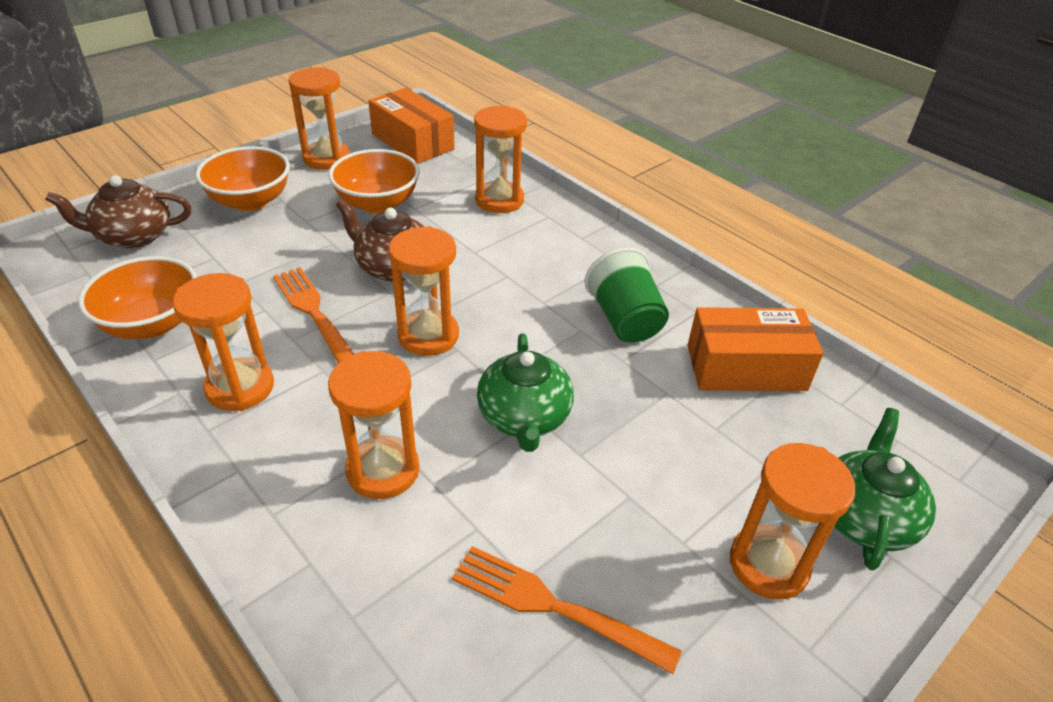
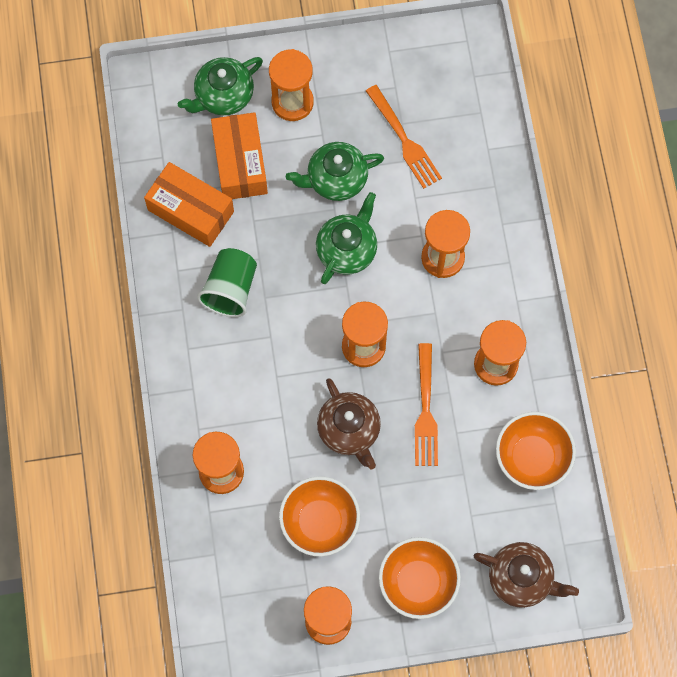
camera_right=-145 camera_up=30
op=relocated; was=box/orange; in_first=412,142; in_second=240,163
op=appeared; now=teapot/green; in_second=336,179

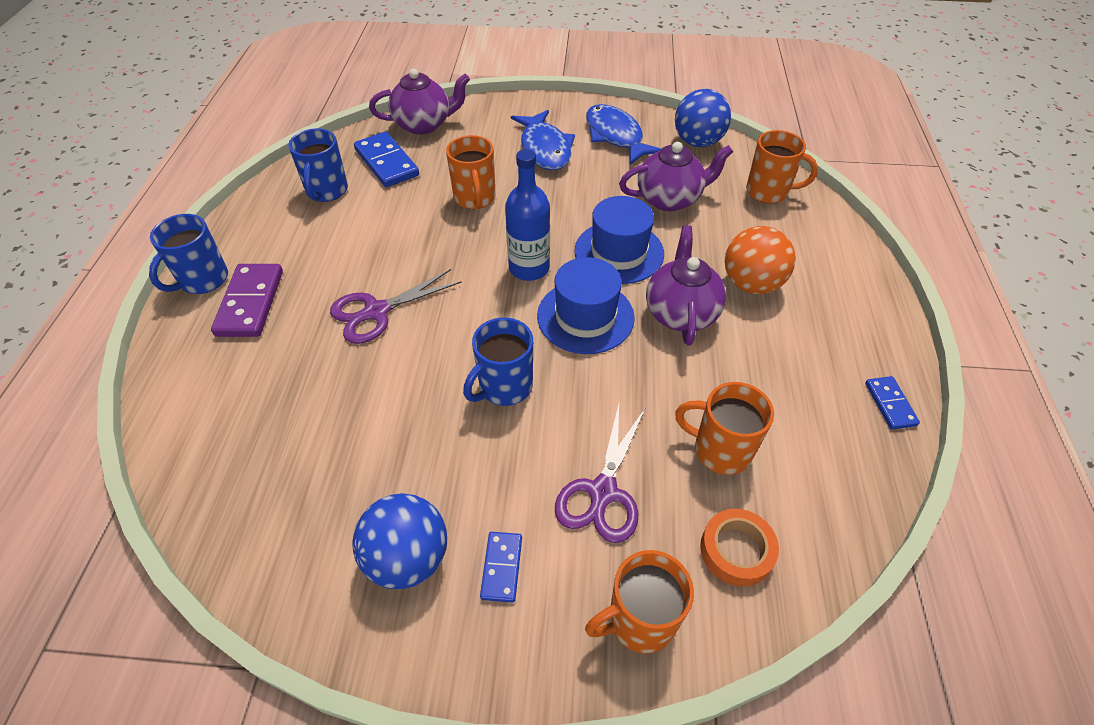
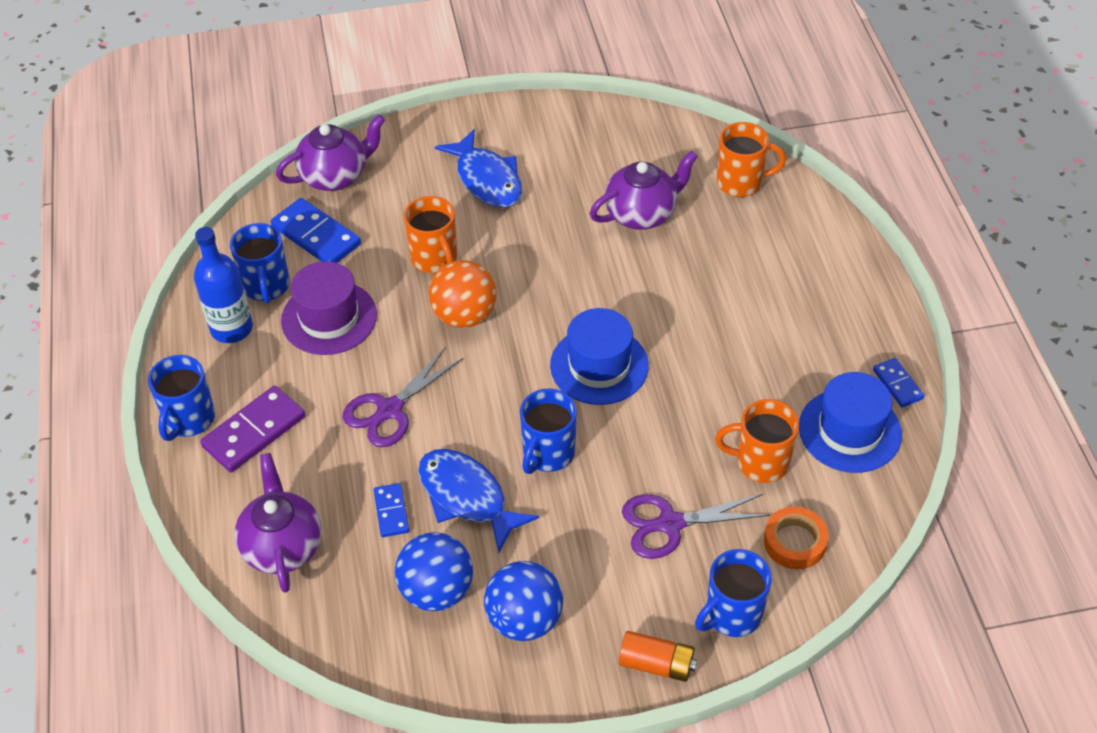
camera_right=-15 camera_up=0
op=spun; was=domino/purple; in_first=250,303; in_second=254,431; clockwise=60
op=relocated; was=domino/blue; in_first=502,567; in_second=391,512
op=relocated; was=bottle/blue; in_first=529,268; in_second=231,328
op=spun; was=scissors/purple; in_first=603,492; in_second=670,524; clockwise=75
op=relocated; was=hat/blue; in_first=619,252; in_second=850,430
op=colour; was=mug/orange; now=mug/blue; in_first=639,620; in_second=732,615
op=relocated; was=fish/blue; in_first=616,136; in_second=467,497
op=relocated; was=teapot/purple; in_first=680,312; in_second=282,546
op=relocated; was=ball/blue; in_first=697,142; in_second=436,591
op=relocated; was=ball/orange; in_first=751,284; in_second=464,315
op=appeared; now=hat/purple; in_second=329,318
op=appeared; now=battery/orange; in_second=656,664

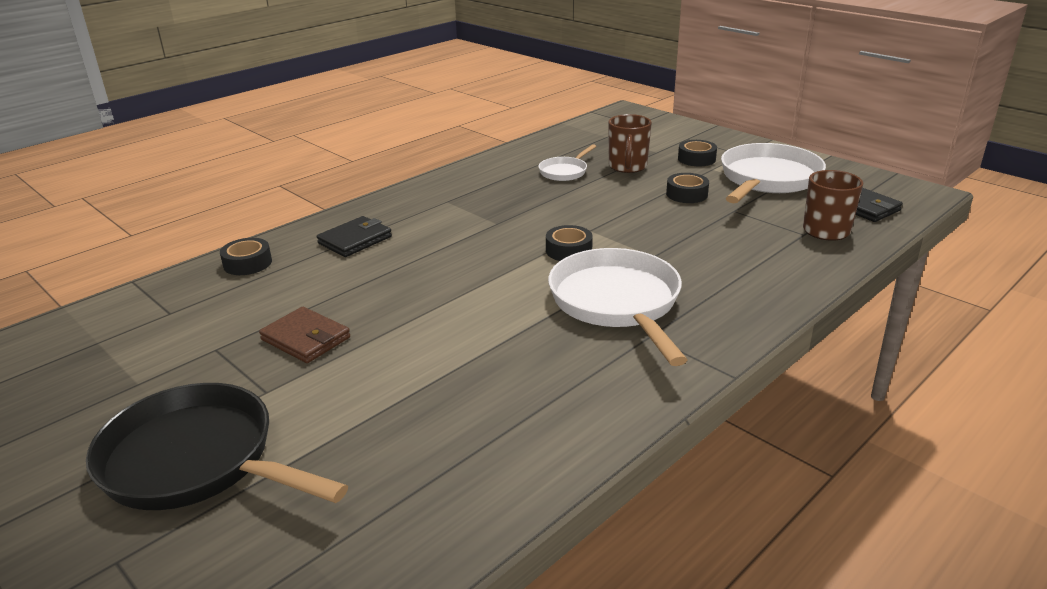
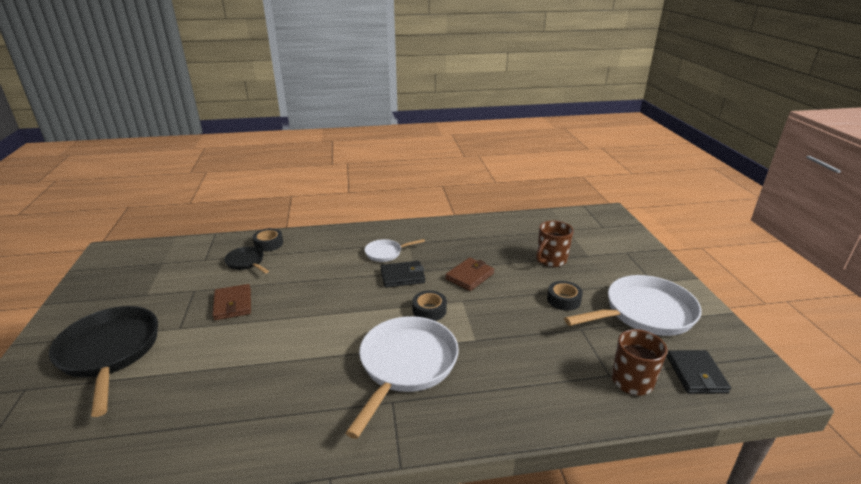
camera_right=35 camera_up=0
op=relocated; was=wallet/black; in_first=355,240; in_second=402,276
op=relocated; was=pan/white; in_first=565,171; in_second=386,253
op=missing; was=tape/black; in_first=696,159
op=appeared; now=pan/black; in_second=246,262
op=appeared; now=wallet/brown; in_second=469,276

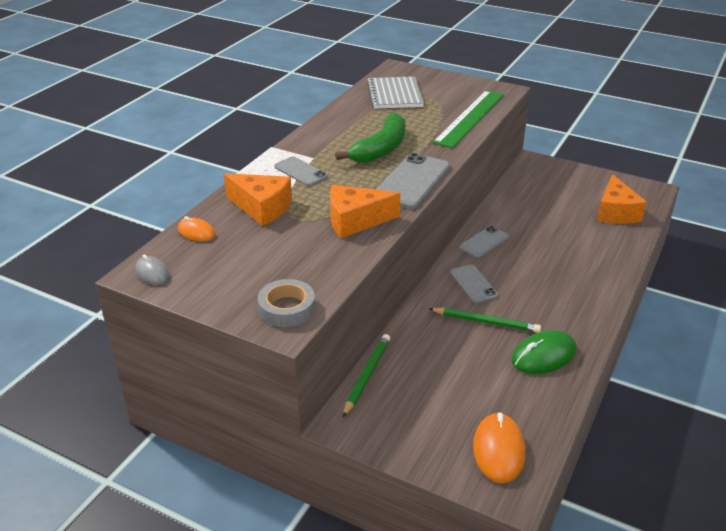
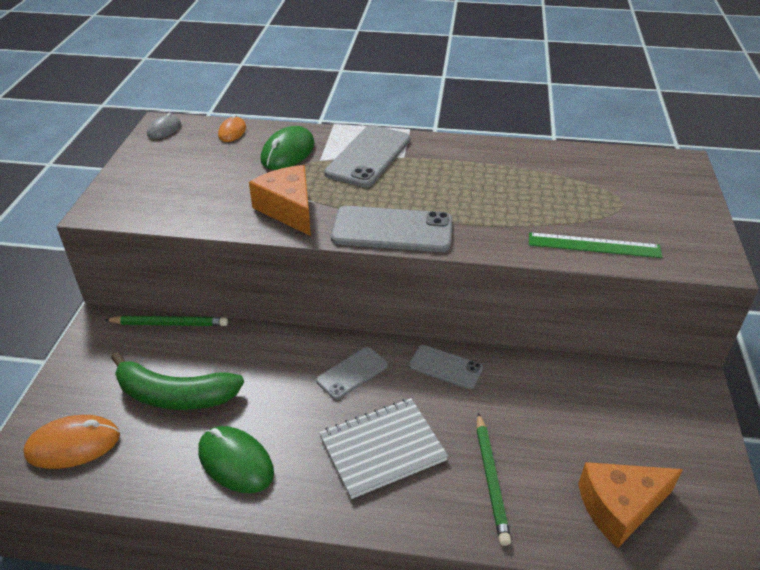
camera_right=70 camera_up=5
op=exchanged; was=cheese/orange; now=mouse/green; in_first=262,208; in_second=288,152
op=missing; was=tape/grey; in_first=287,308
op=size; was=phone/grey; in_first=300,172; in_second=368,156; ratio=1.69
op=relocated; was=banana/green; in_first=381,149; in_second=174,395
op=relocated; was=notebook/grey; in_first=395,95; in_second=382,449
op=relocated; was=pencil/green; in_first=486,322; in_second=491,479
op=size; was=ruler/green; in_first=470,118; in_second=594,245; ratio=0.67

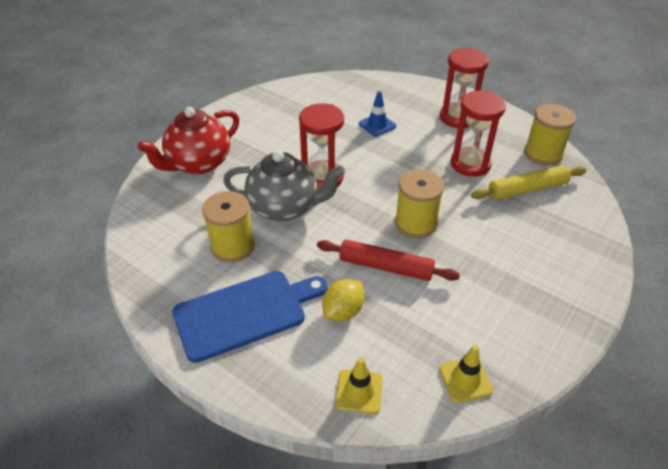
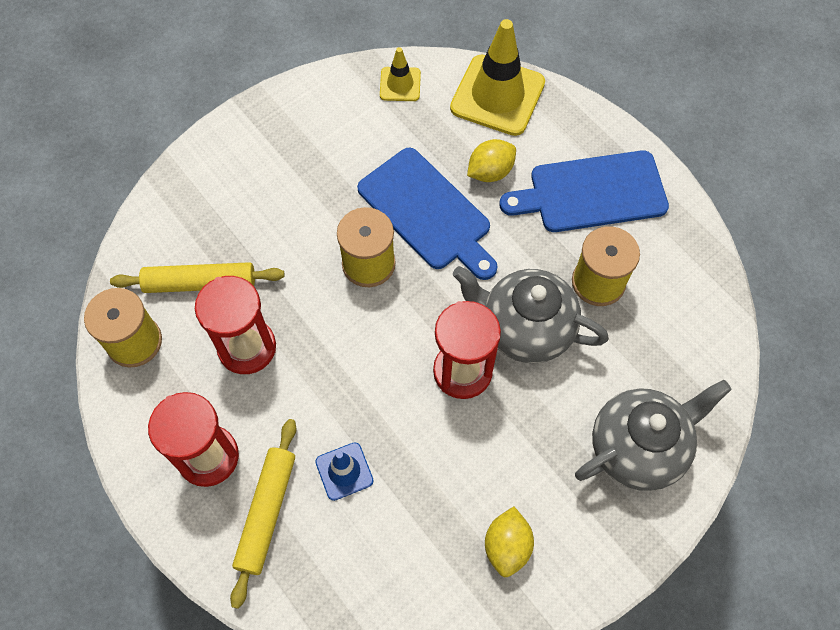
camera_right=-165 camera_up=20
op=colour; was=teapot/red; now=teapot/grey; in_first=198,164; in_second=638,447
op=exchanged; was=rolling pin/red; now=cutting board/blue; in_first=386,266; in_second=427,213
op=size; was=traffic cone/yellow; in_first=359,391; in_second=497,95; ratio=1.96
op=appeared; now=rolling pin/yellow; in_second=267,513
op=appeared; now=lemon/yellow; in_second=507,546

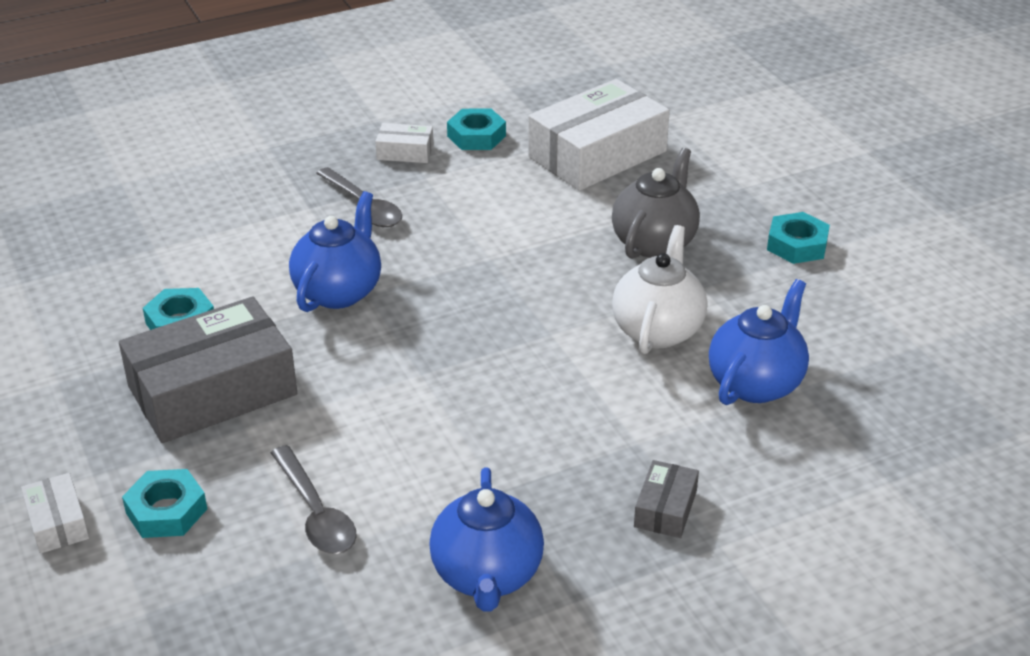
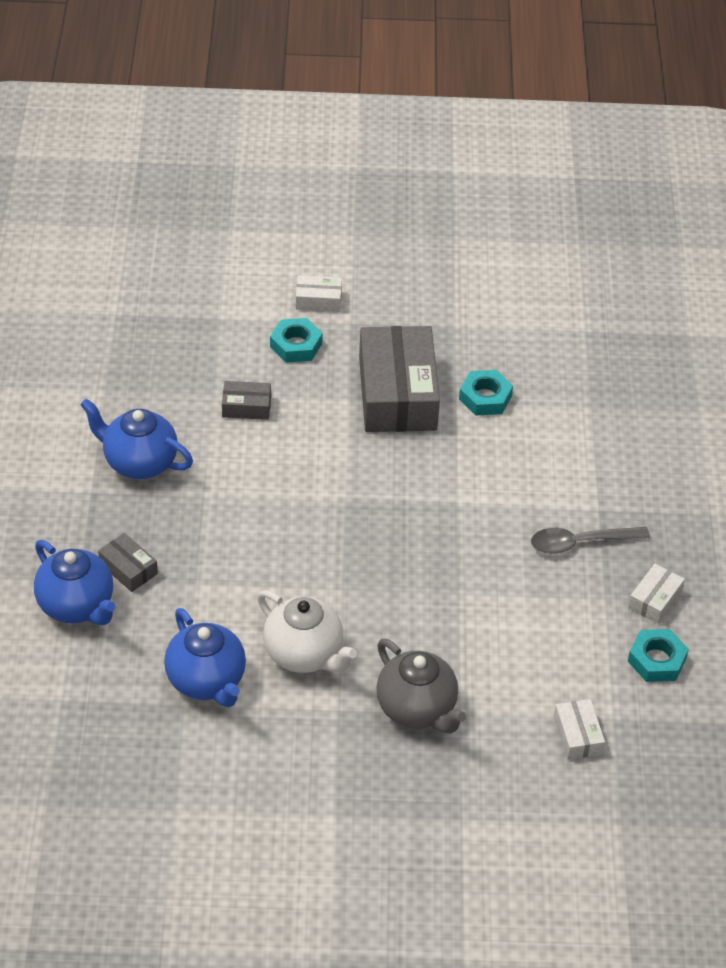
camera_right=115 camera_up=10
op=exchanged; was=spoon/grey; now=box/grey; in_first=316,513; in_second=246,407
op=relocated; was=teapot/blue; in_first=339,291; in_second=77,606
op=size; was=box/white; in_first=597,154; in_second=577,735; ratio=0.45
op=missing; was=nut/turquoise; in_first=797,245

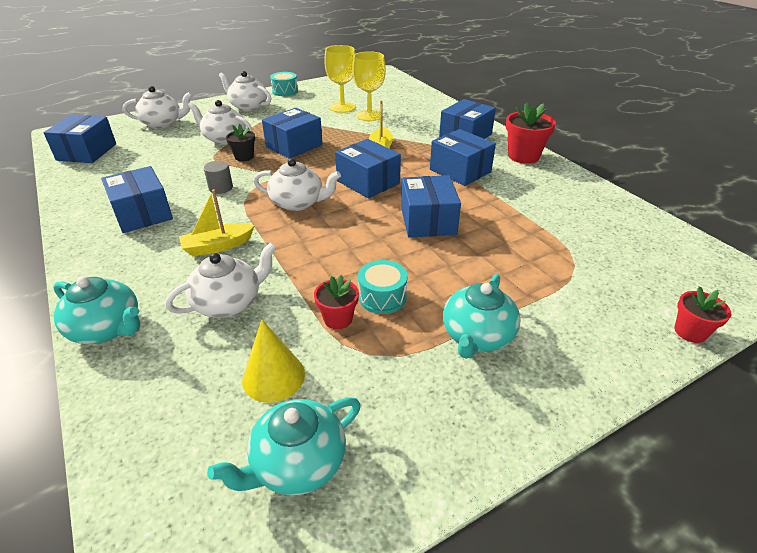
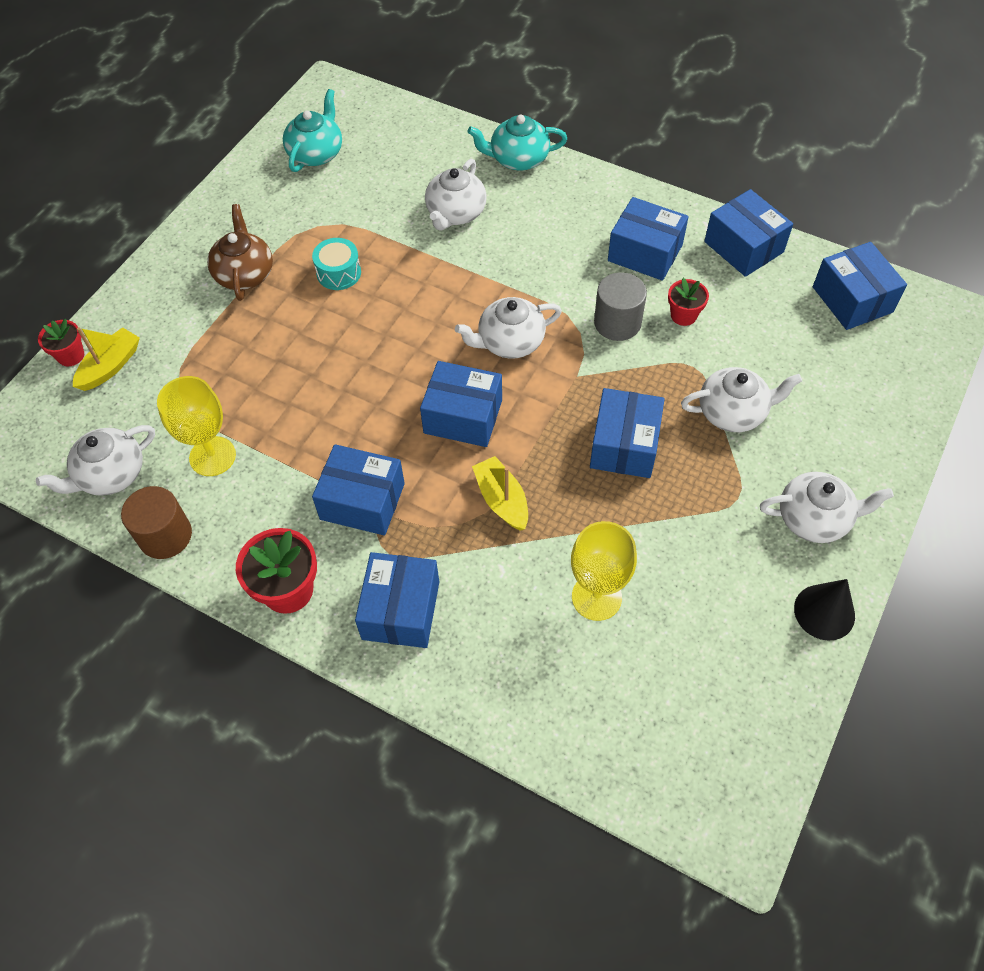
camera_right=150 camera_up=20
op=relocated; was=teapot/white; in_first=163,123; in_second=111,474
op=relocated; was=boat/yellow; in_first=217,246; in_second=110,366
op=size; was=cylinder/grey; in_first=221,188; in_second=617,323; ratio=1.56
op=missing; was=flower pot/black; in_first=244,157
op=missing; was=cone/yellow; in_first=273,376
op=exchanged; was=drum/turquoise; now=cone/black; in_first=285,91; in_second=824,612
op=relocated; was=flower pot/red; in_first=338,319; in_second=683,315
op=relocated; was=goblet/yellow; in_first=342,107; in_second=212,456
op=relocated; was=box/blue; in_first=428,221; in_second=743,247
op=colour; was=teapot/turquoise; now=teapot/brown; in_first=477,336; in_second=245,274
op=appeared; now=cylinder/brown; in_second=165,535

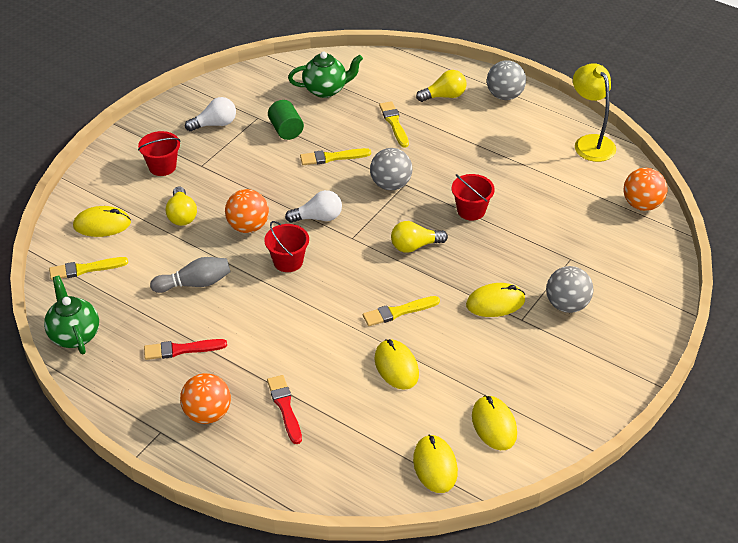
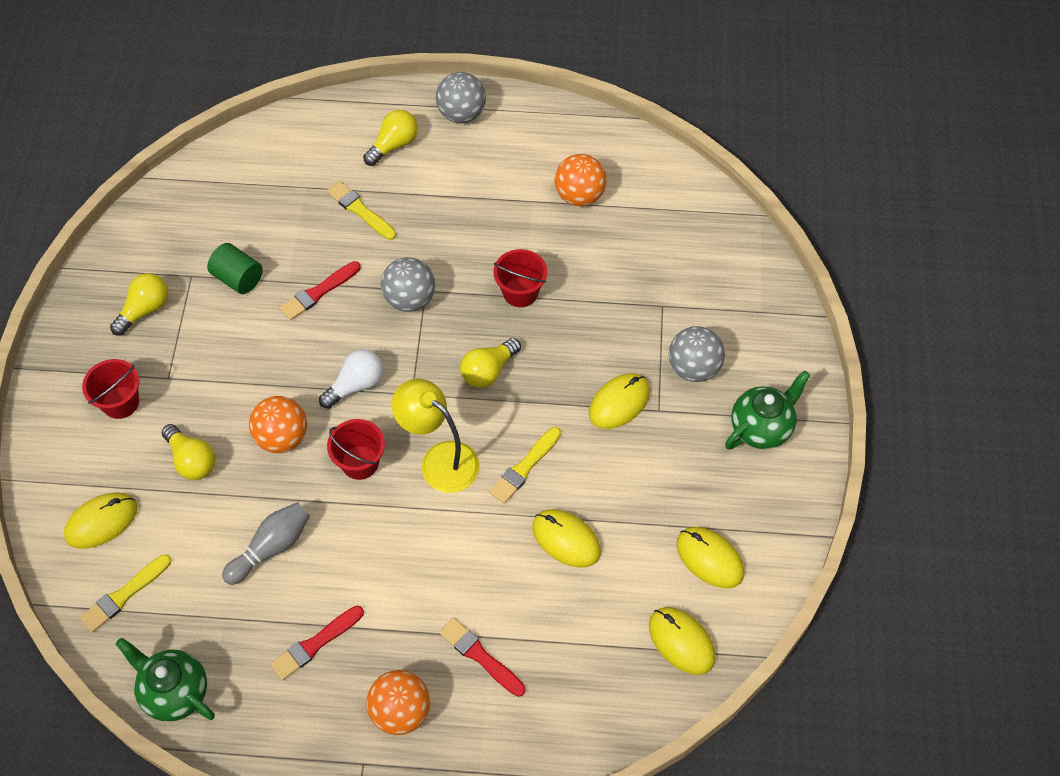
camera_right=-30 camera_up=15
op=colour; was=light bulb/white; now=light bulb/yellow; in_first=215,124; in_second=145,309
op=relocated; was=teapot/green; in_first=326,90; in_second=761,428
op=colour; was=brush/yellow; now=brush/red; in_first=332,157; in_second=318,292
op=relocated; was=lamp/yellow; in_first=590,142; in_second=440,460
op=relocated; was=ball/orange; in_first=642,204; in_second=579,195

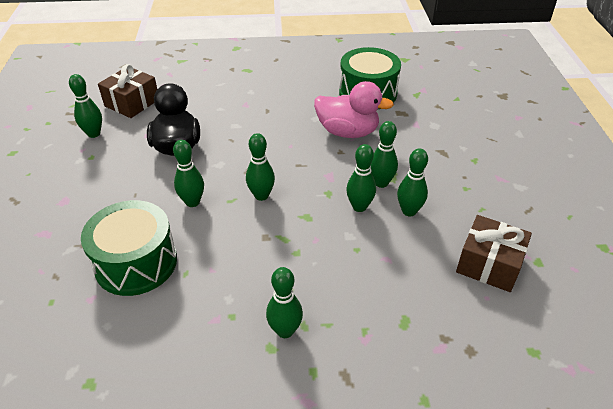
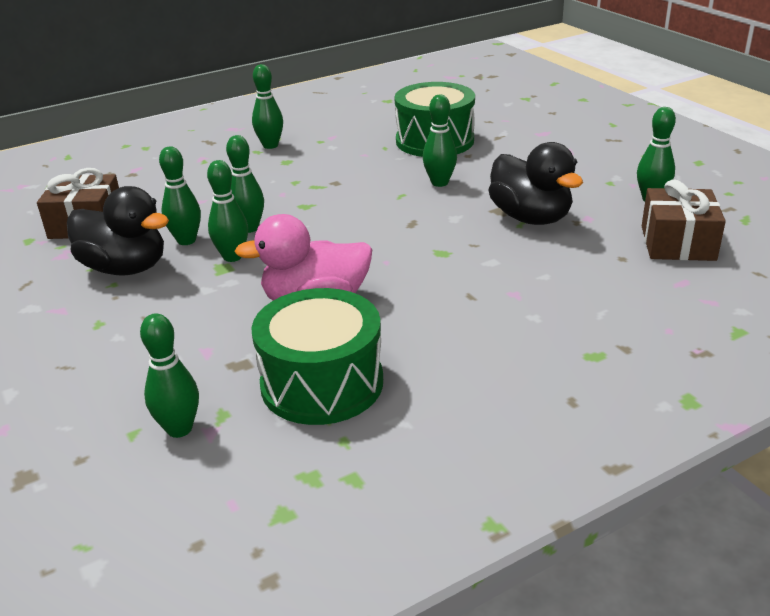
camera_right=155 camera_up=-10
op=relocated; was=bowling pin/green; in_first=261,195; in_second=179,429
op=appeared; now=duck/black; in_second=125,268

